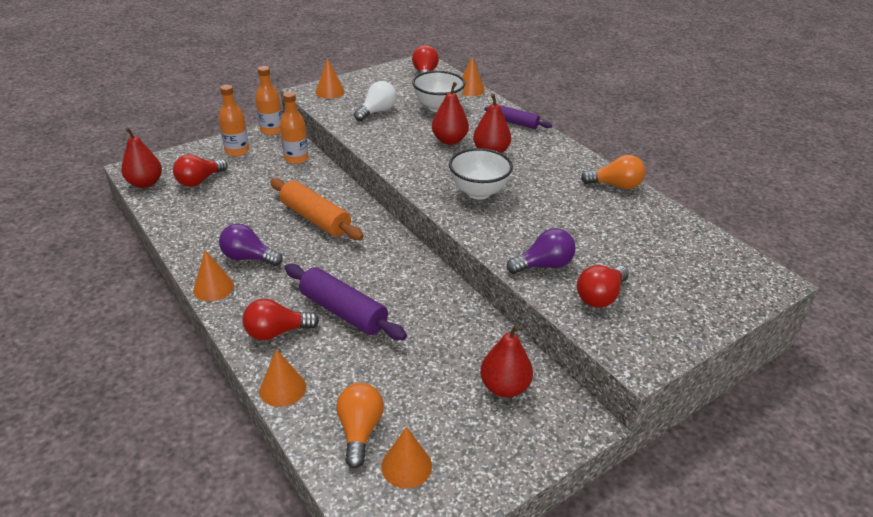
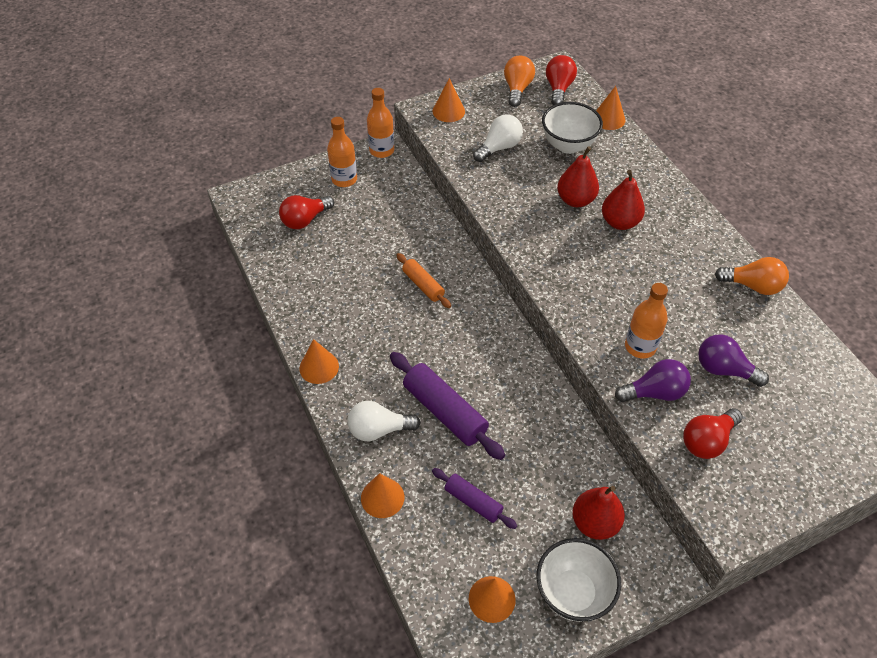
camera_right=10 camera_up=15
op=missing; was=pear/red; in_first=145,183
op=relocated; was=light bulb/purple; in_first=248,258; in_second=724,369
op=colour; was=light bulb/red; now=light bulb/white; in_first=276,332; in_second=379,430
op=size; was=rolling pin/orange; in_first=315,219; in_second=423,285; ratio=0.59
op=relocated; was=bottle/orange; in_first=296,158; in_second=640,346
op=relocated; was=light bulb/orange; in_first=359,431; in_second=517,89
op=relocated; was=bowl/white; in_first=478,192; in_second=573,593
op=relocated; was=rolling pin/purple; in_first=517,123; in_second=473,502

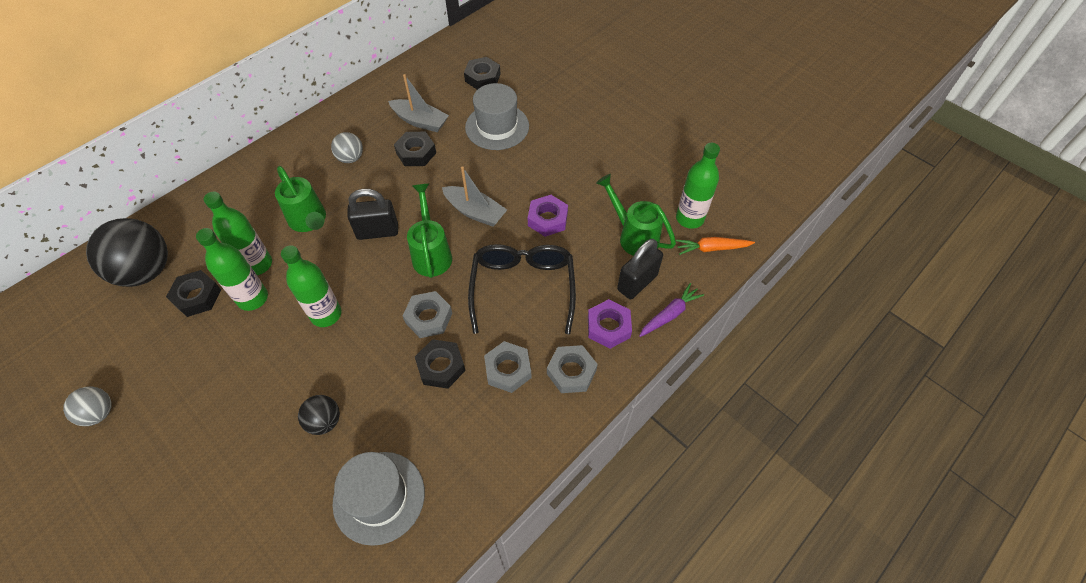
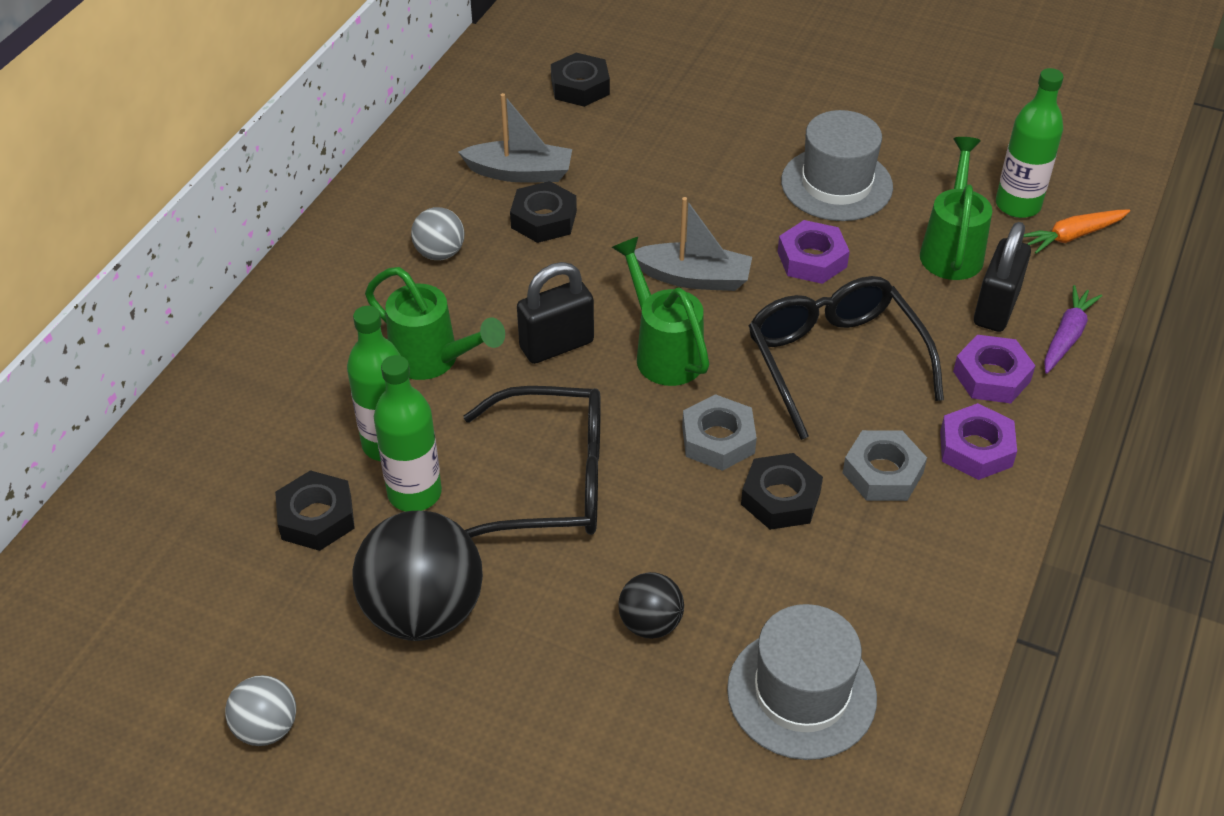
camera_right=-20 camera_up=-10
op=relocated; was=ball/black; in_first=146,271; in_second=423,611
op=exchanged; was=bottle/green; now=glasses/black; in_first=326,314; in_second=552,481
op=relocated; was=hat/grey; in_first=497,127; in_second=836,184
op=colour; was=nut/grey; now=nut/purple; in_first=571,372; in_second=976,449
op=spun; was=watering can/green; in_first=633,236; in_second=952,249; clockwise=75

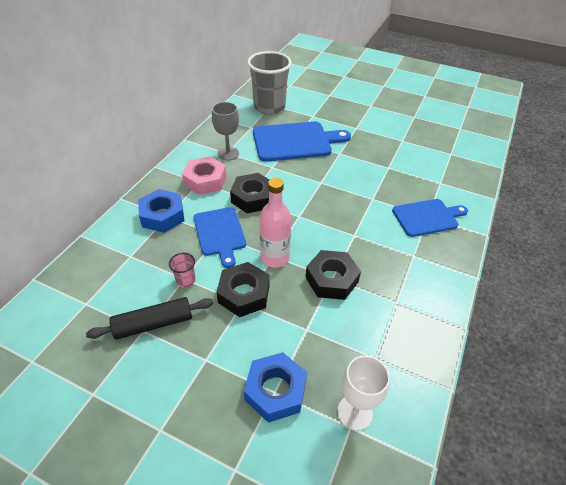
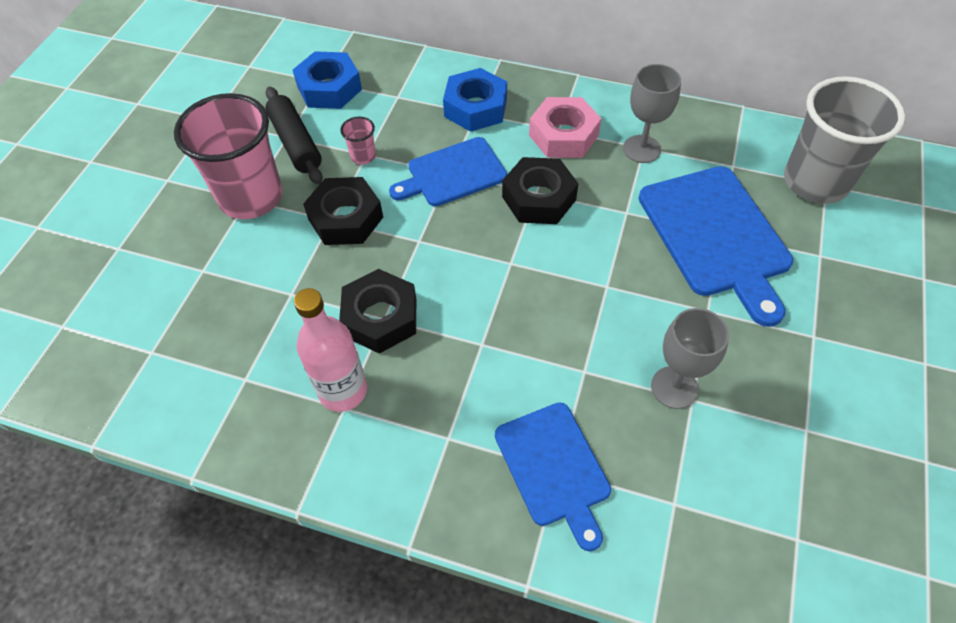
camera_right=85 camera_up=10
op=relocated; was=nut/blue; in_first=275,390; in_second=329,88
op=relocated; was=bottle/pink; in_first=274,258; in_second=343,391
op=missing; was=goblet/white; in_first=354,412
op=appeared; now=cup/pink; in_second=251,197
op=appeared; now=goblet/grey; in_second=674,387

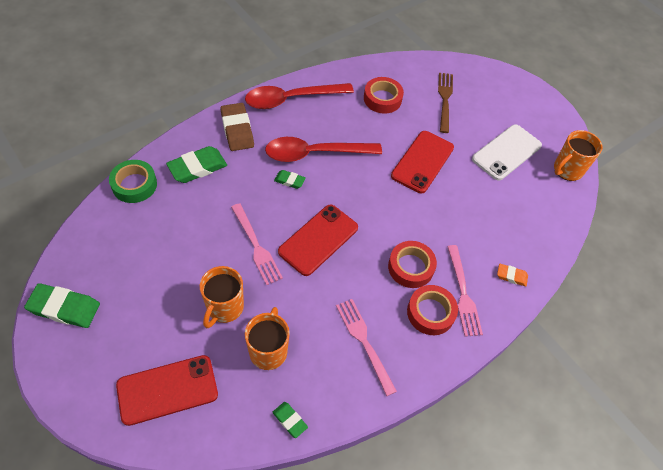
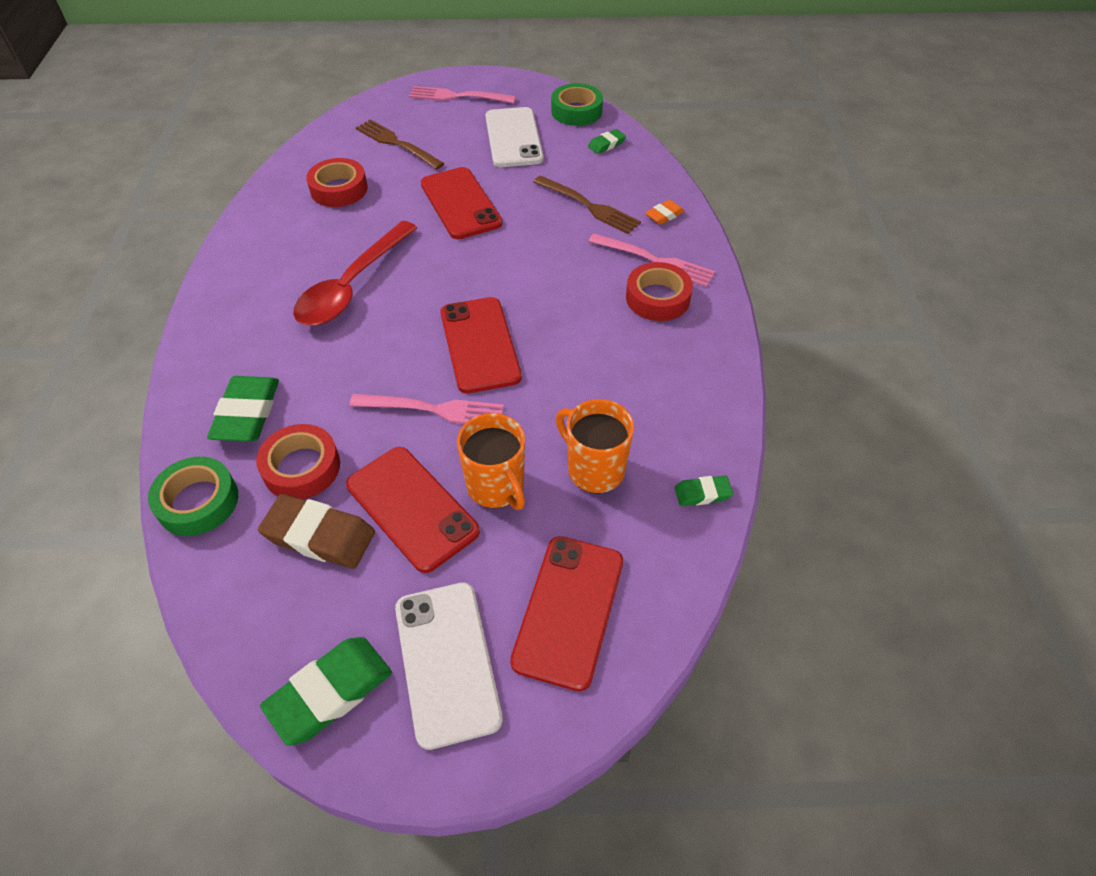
camera_right=-50 camera_up=-5
op=relocated; was=eraser/brown; in_first=237,130; in_second=319,536
op=missing; was=spoon/red; in_first=291,99
op=relocated; was=eraser/green; in_first=289,181; in_second=606,144
op=relocated; was=fork/pink; in_first=364,342; in_second=458,96
op=relocated; was=tape/red; in_first=411,267; in_second=301,468
op=exchanged; was=mug/orange; now=tape/green; in_first=567,170; in_second=576,111
op=appeared; now=phone/red; in_second=411,508
op=appeared; now=phone/white; in_second=447,662
op=appeared; now=fork/brown; in_second=588,206

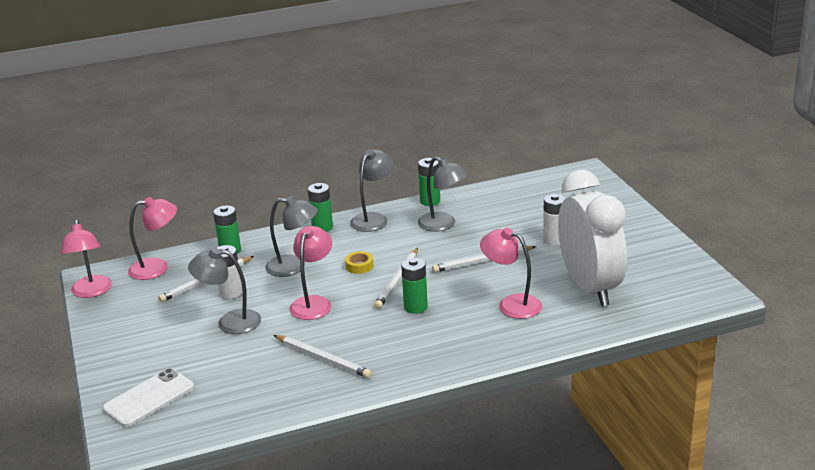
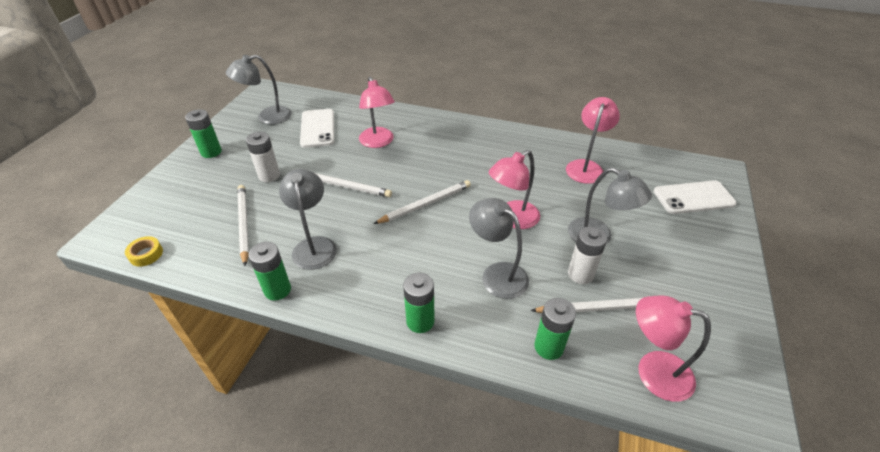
camera_right=-145 camera_up=15
op=relocated; was=lamp/pink; in_first=91,292; in_second=586,167
op=relocated; was=pencil/white; in_first=323,358; in_second=243,224
op=relocated; was=tape/yellow; in_first=359,266; in_second=146,254
op=relocated; was=lamp/grey; in_first=373,219; in_second=267,117
op=relocated; was=battery/green; in_first=415,307; in_second=211,152
op=exchanged; was=clock/white; now=phone/white; in_first=590,288; in_second=317,128

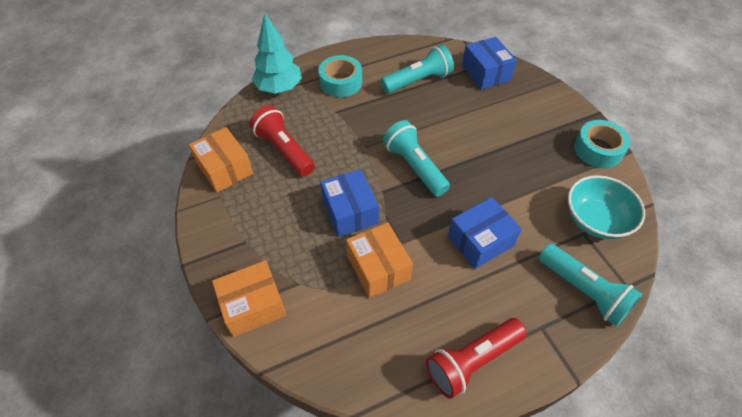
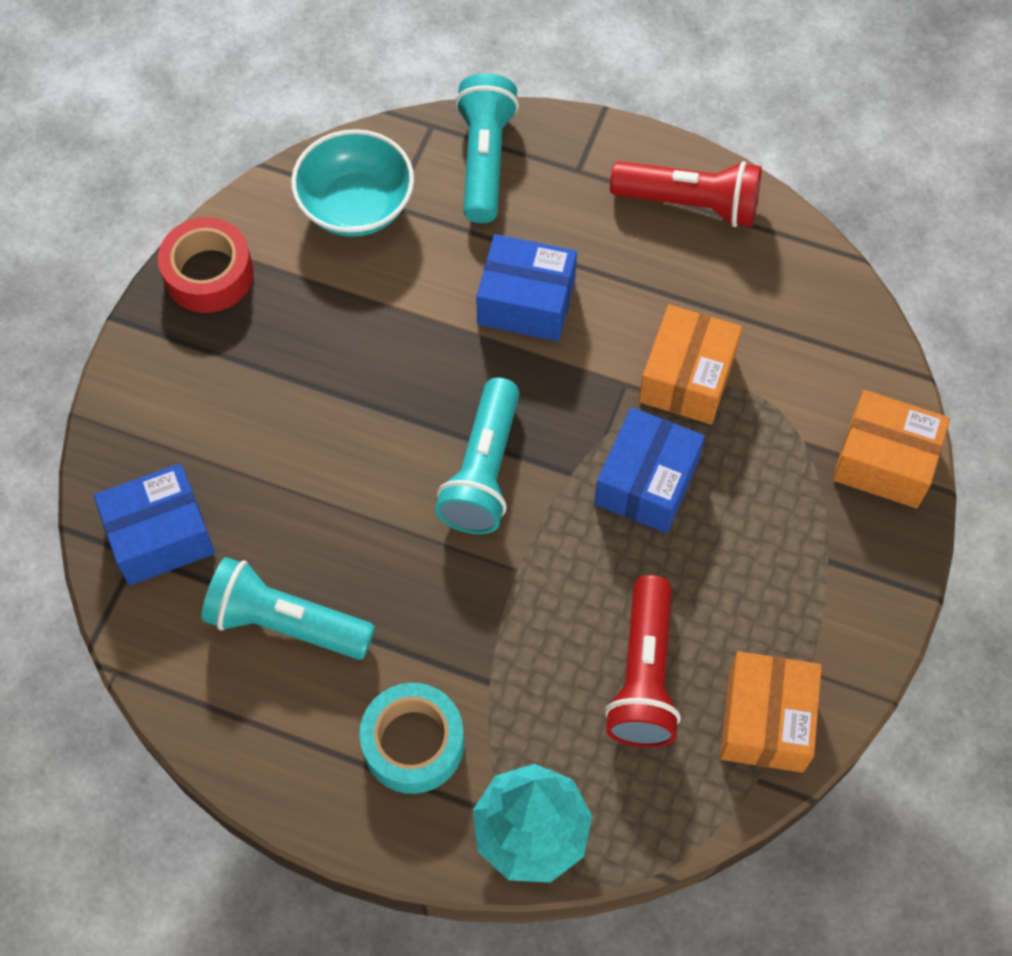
camera_right=-135 camera_up=10
op=spun; was=box/blue; in_first=486,73; in_second=160,535; clockwise=45
op=colour; was=tape/turquoise; now=tape/red; in_first=598,149; in_second=209,274

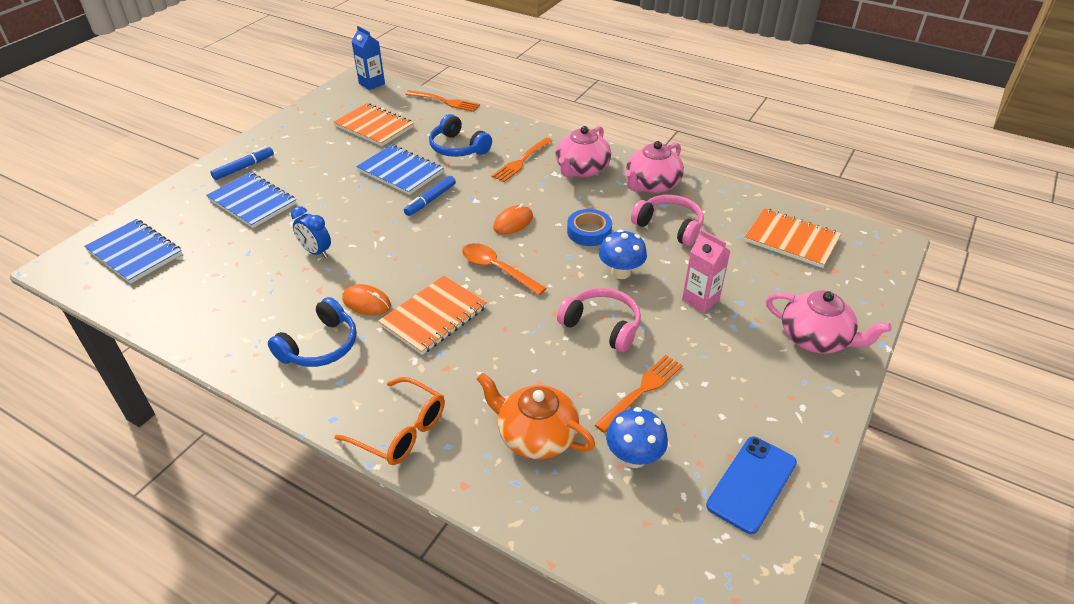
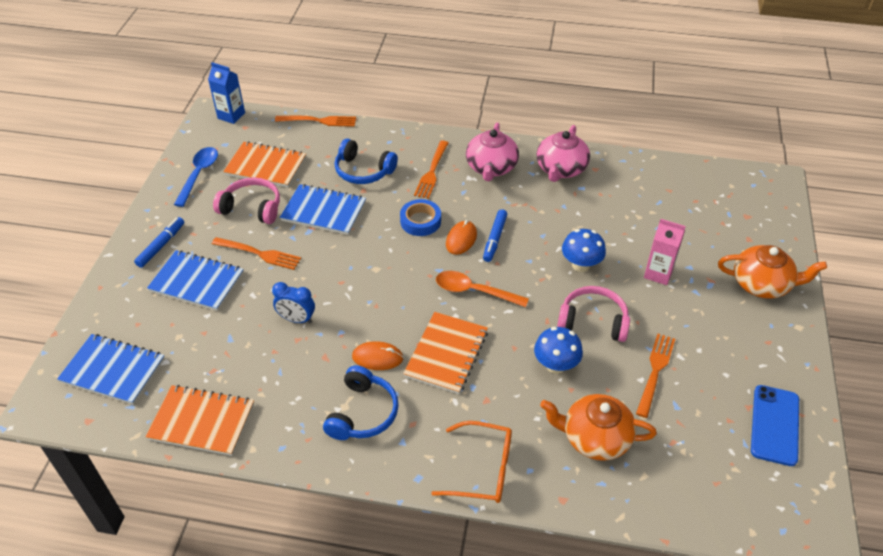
camera_right=-20 camera_up=5
op=relocated; was=marker/blue; in_first=430,200; in_second=495,239
op=relocated; was=tape/blue; in_first=589,232; in_second=420,221
op=relocated; was=mushroom/blue; in_first=634,457; in_second=555,365
op=relocated; was=headphones/pink; in_first=669,226; in_second=252,208
op=relocated; was=notebook/orange; in_first=791,240; in_second=202,422
op=colour; was=teapot/pink; now=teapot/orange; in_first=816,338; in_second=762,284
op=appeared; now=spoon/blue; in_second=199,175
op=appeared; now=fork/orange; in_second=259,253

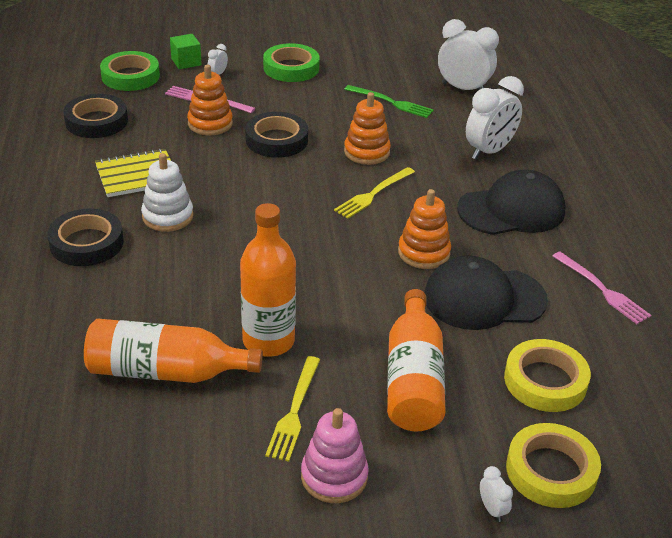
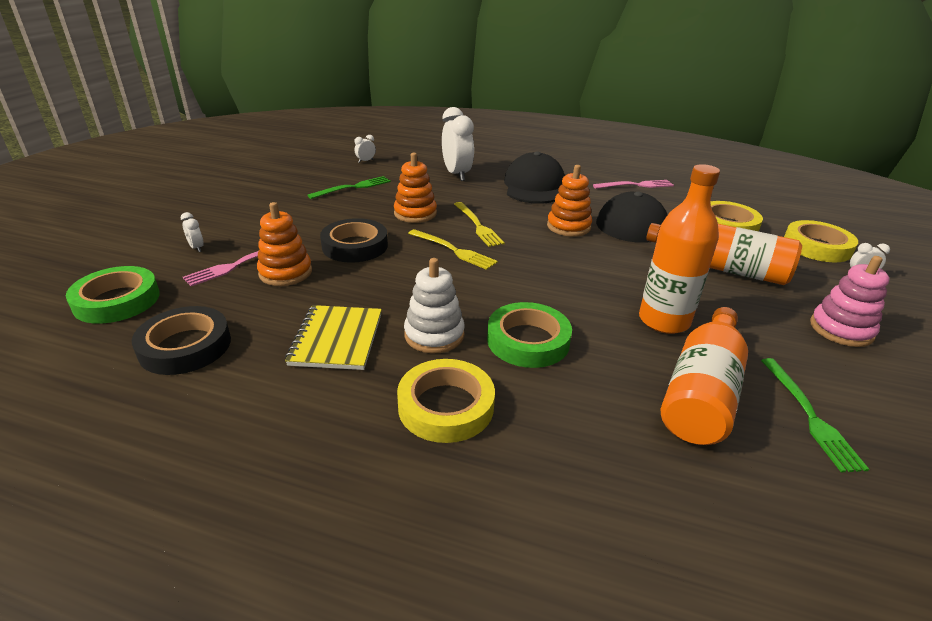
camera_right=-65 camera_up=-5
op=colour; was=tape/black; now=tape/yellow; in_first=86,243; in_second=446,406
op=missing; was=cube/green; in_first=186,62
op=relocated; was=tape/green; in_first=291,68; in_second=528,340
op=relocated; was=fork/yellow; in_first=294,411; in_second=453,250
op=size; was=clock/white; in_first=463,89; in_second=365,161; ratio=0.43
op=appeared; now=fork/green; in_second=809,416

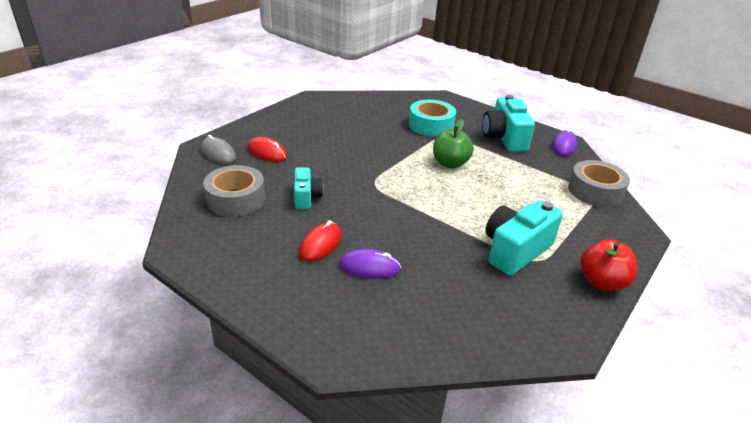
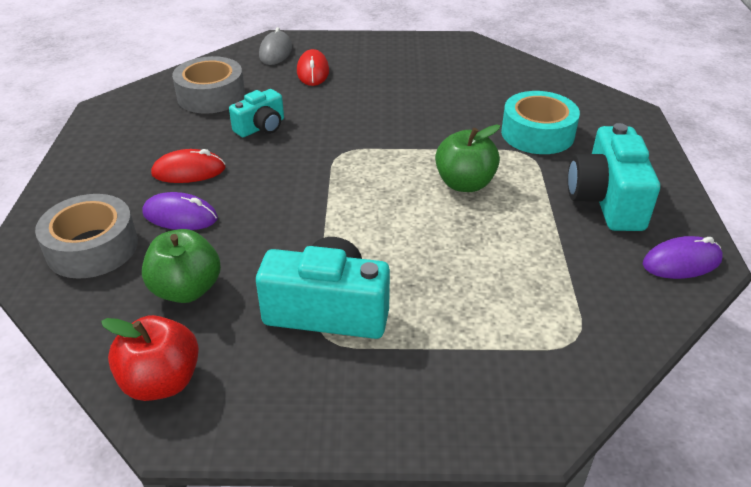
camera_right=55 camera_up=5
op=spun; was=mouse/purple; in_first=369,267; in_second=180,216; clockwise=-45
op=spun; was=camera/turquoise; in_first=504,138; in_second=606,200; clockwise=-45
op=relocated; was=tape/grey; in_first=595,191; in_second=92,247
op=relocated; was=apple/red; in_first=602,282; in_second=161,381
op=appeared; now=apple/green; in_second=186,289

